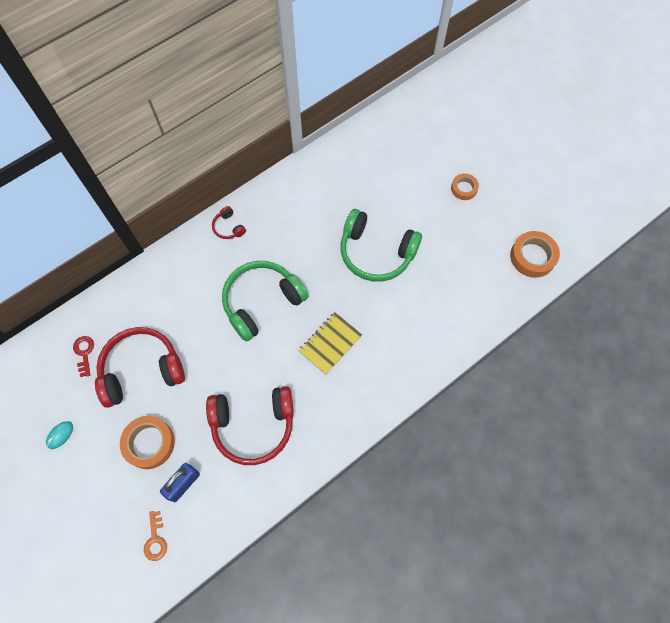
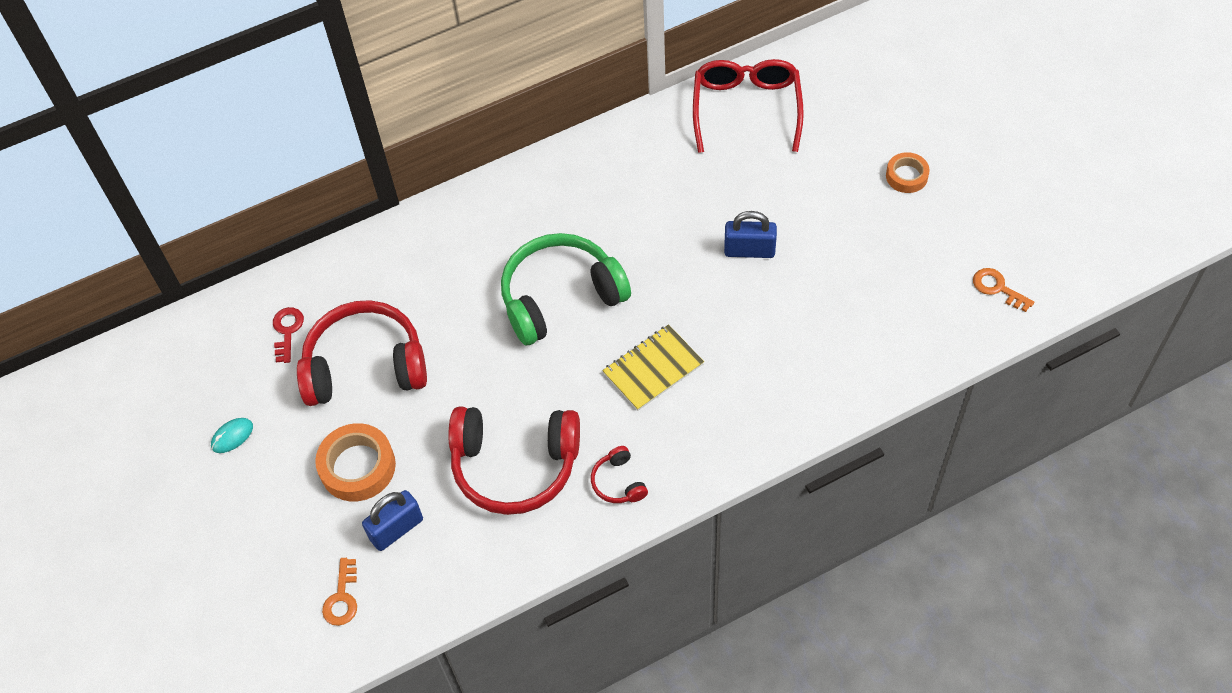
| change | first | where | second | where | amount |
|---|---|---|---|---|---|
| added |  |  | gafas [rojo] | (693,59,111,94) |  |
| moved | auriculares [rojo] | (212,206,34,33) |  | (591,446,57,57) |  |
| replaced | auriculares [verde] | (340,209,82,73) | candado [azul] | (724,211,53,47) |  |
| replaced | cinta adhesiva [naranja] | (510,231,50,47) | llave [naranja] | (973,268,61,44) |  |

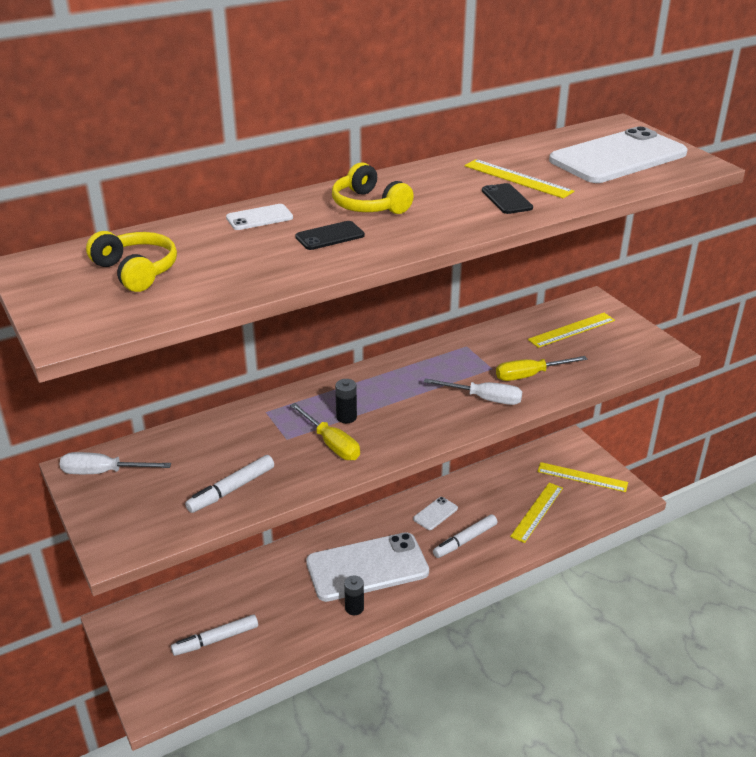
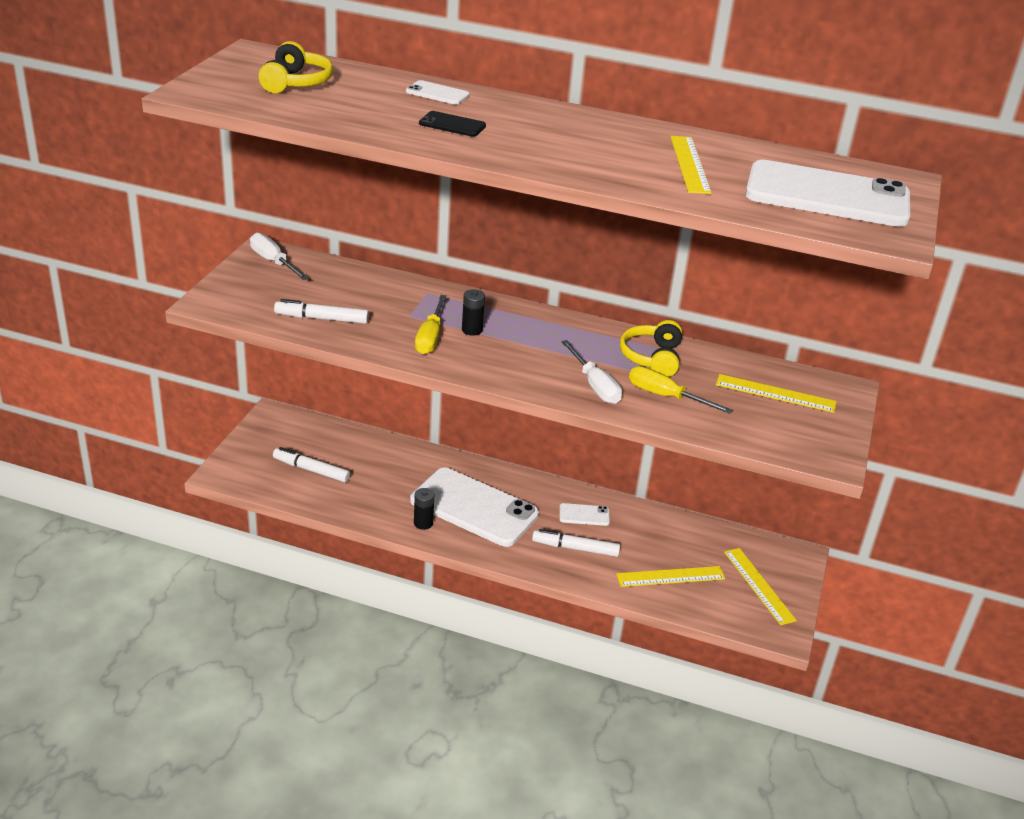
| change | first | where | second | where | amount |
|---|---|---|---|---|---|
| removed | móvil [negro] | (482,183,51,31) |  |  |  |
| moved | auriculares [amarillo] | (332,162,82,52) |  | (620,320,62,57) |  |

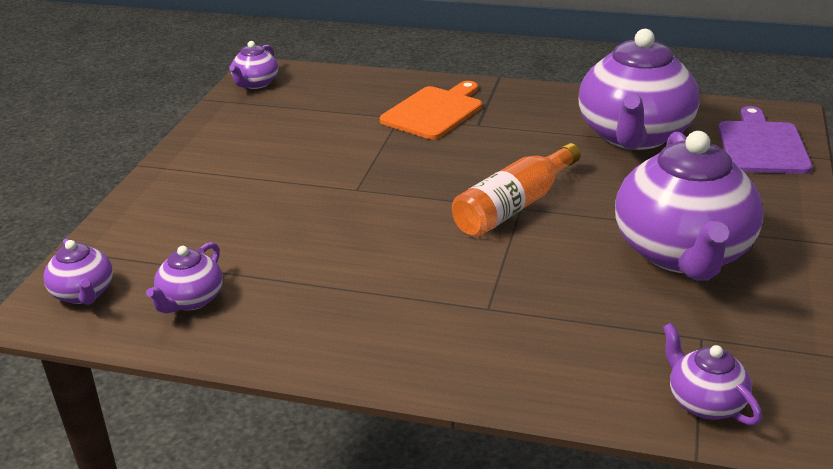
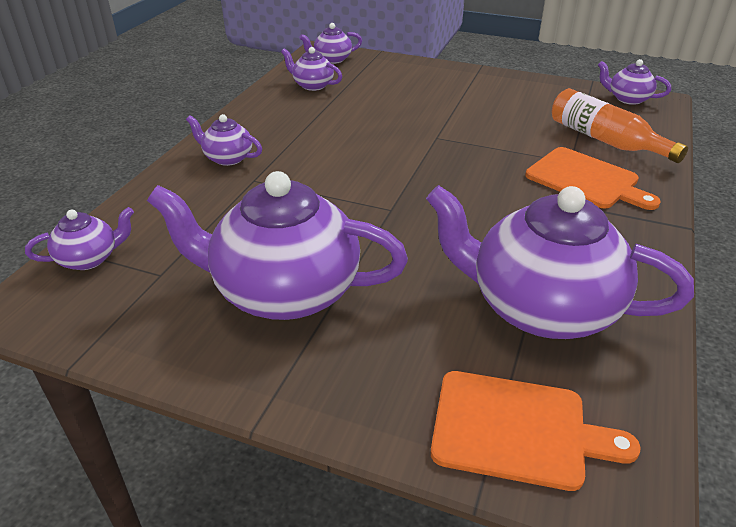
| change | first | where | second | where | amount |
|---|---|---|---|---|---|
| added |  |  | tetera [morado] | (186,114,76,52) |  |
| moved | botella [naranja] | (452,143,129,94) |  | (552,88,136,75) |  |
| recoloured | tabla de cortar [morado] | (718,106,94,68) | tabla de cortar [naranja] | (431,371,210,120) |  |

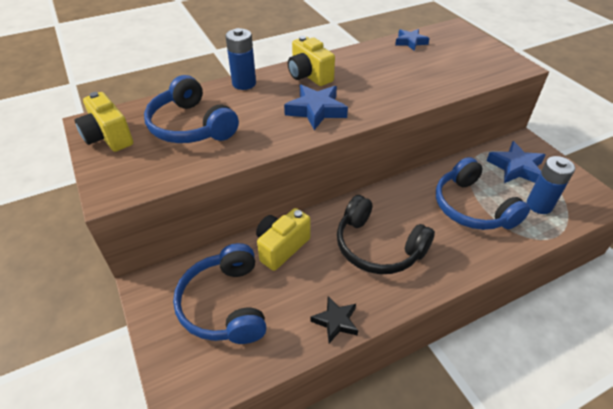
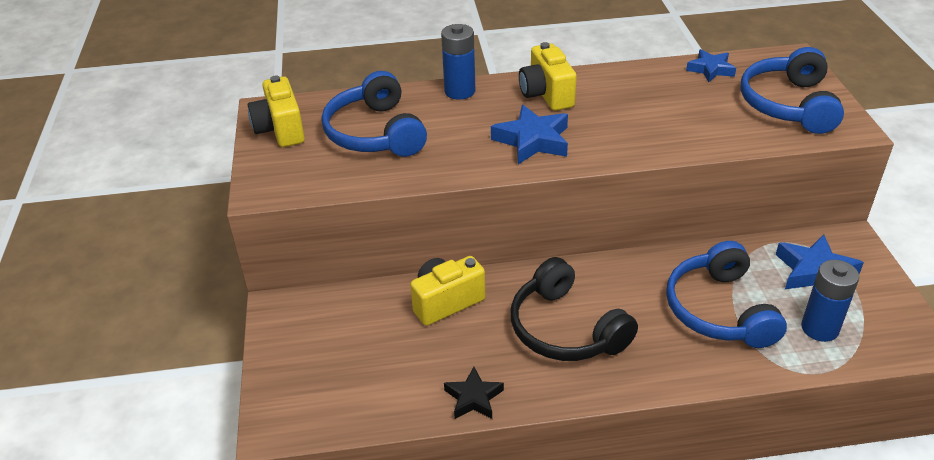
| change | first | where | second | where | amount |
|---|---|---|---|---|---|
| moved | auriculares [azul] | (173,243,93,101) |  | (741,47,103,87) |  |

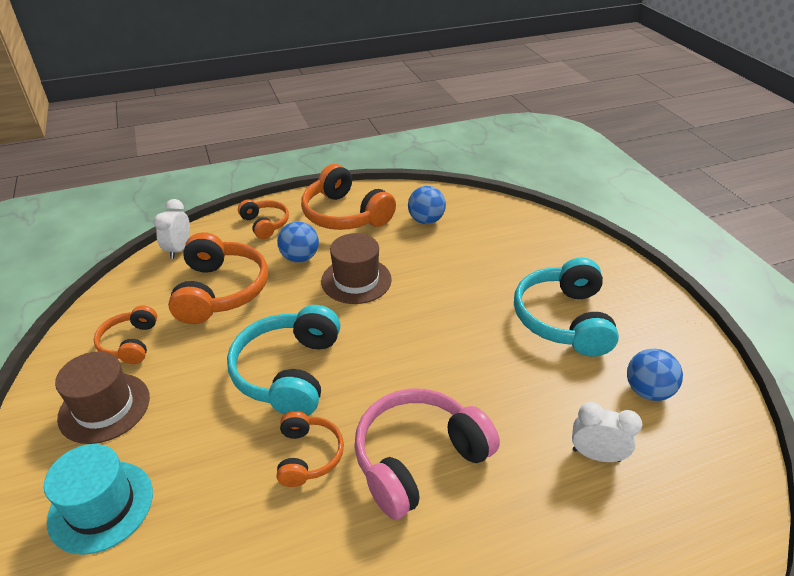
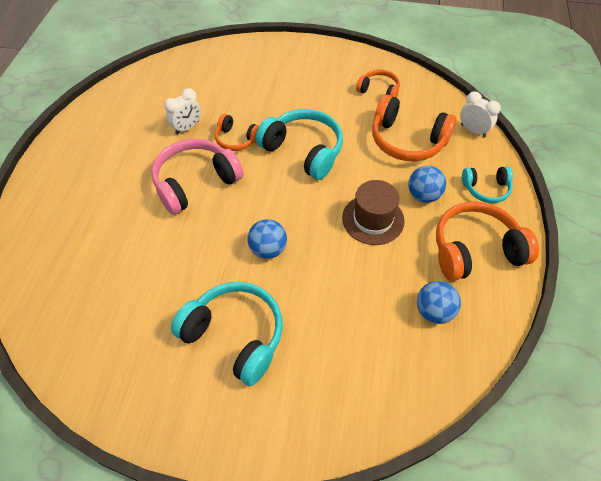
| change | first | where | second | where | amount |
|---|---|---|---|---|---|
| removed | sombrero [turquesa] | (44,444,109,111) |  |  |  |
| removed | sombrero [marrón] | (55,352,95,92) |  |  |  |
| moved | despertador [blanco] | (572,402,71,60) |  | (164,88,37,47) |  |
| moved | pelota [azul] | (627,349,56,52) |  | (247,219,40,40) |  |
| recoloured | auriculares [naranja] | (238,199,51,40) | auriculares [turquesa] | (462,167,51,36) |  |
| turned | auriculares [rosa] | (354,388,146,132) |  | (151,139,92,76) | 120 degrees counterclockwise |

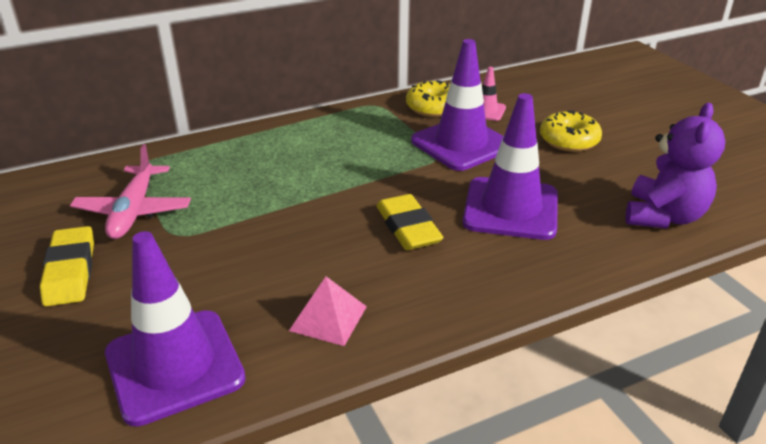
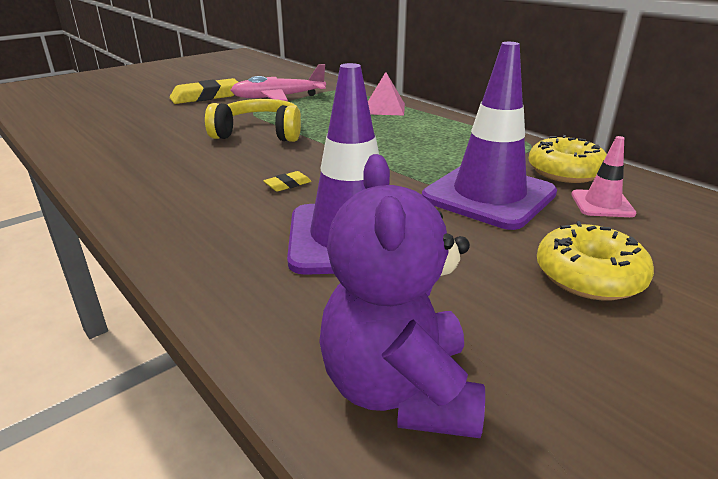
| change | first | where | second | where | amount |
|---|---|---|---|---|---|
| removed | cono de tráfico [morado] | (105,231,141,196) |  |  |  |
| added |  |  | auriculares [amarillo] | (205,99,96,43) |  |
| moved | pirámide [rosa] | (289,276,78,70) |  | (368,72,37,43) |  |
| turned | osito [morado] | (626,103,99,125) |  | (319,154,166,284) | 75 degrees clockwise |
| resized | goma de borrar [amarillo] | (377,194,66,56) |  | (263,171,48,21) | x0.45 |

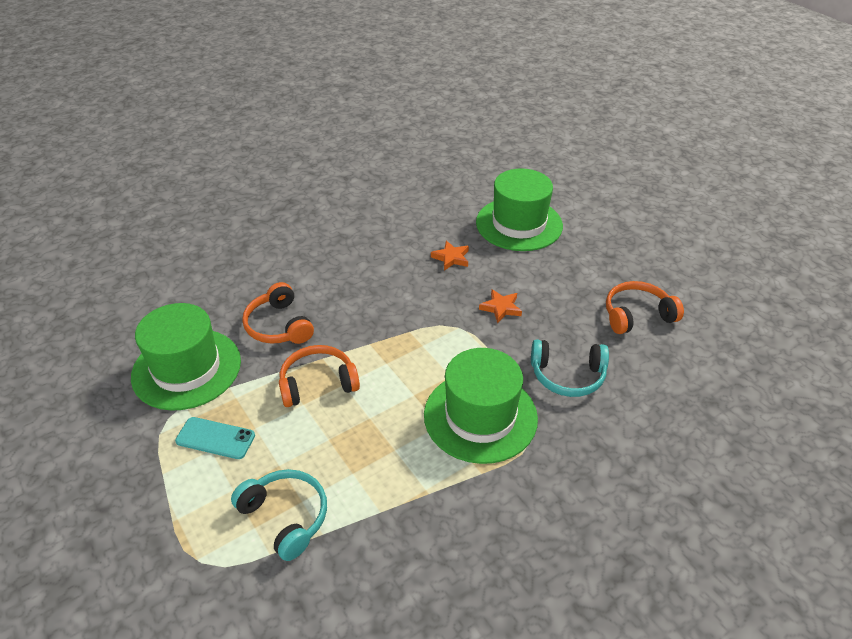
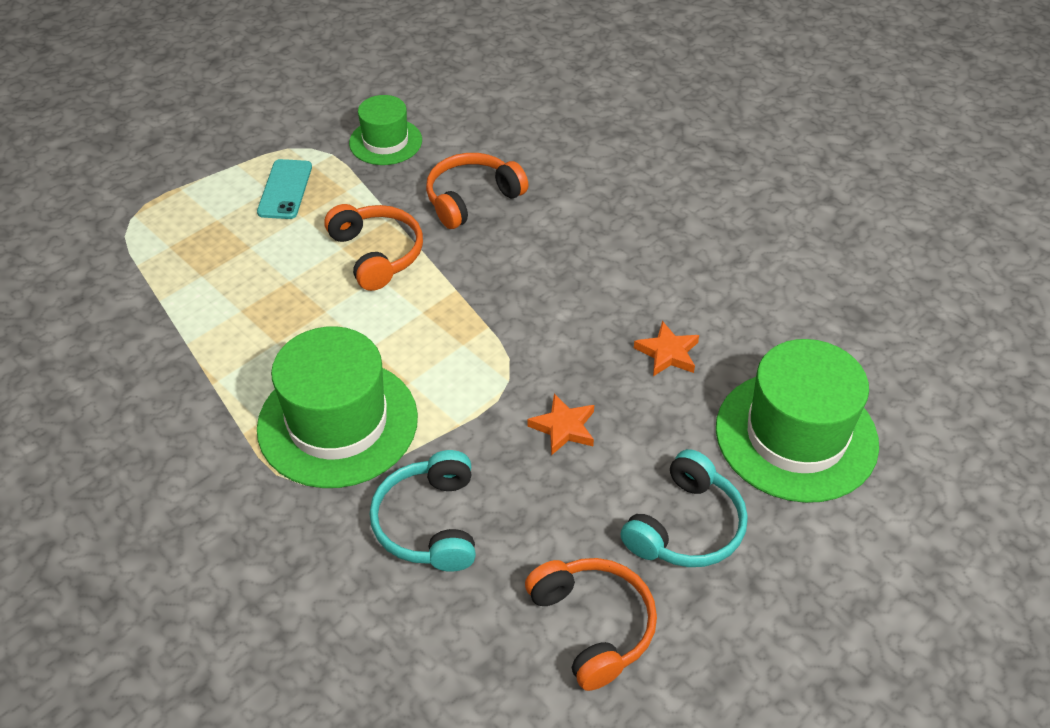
| change | first | where | second | where | amount |
|---|---|---|---|---|---|
| moved | auriculares [turquesa] | (231,469,96,92) |  | (621,449,127,118) |  |
| resized | sombrero [verde] | (131,303,110,108) |  | (349,95,73,70) | x0.57 |

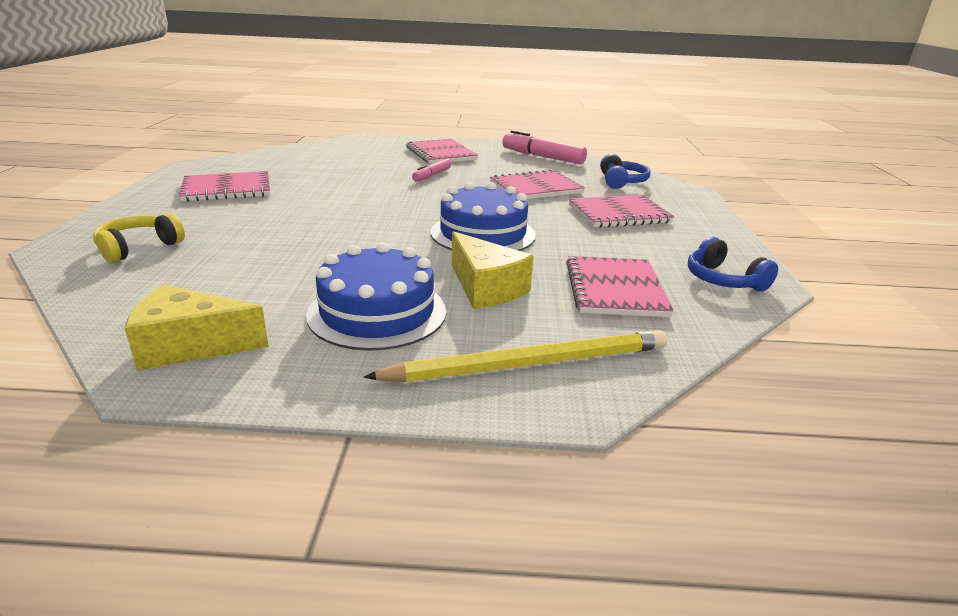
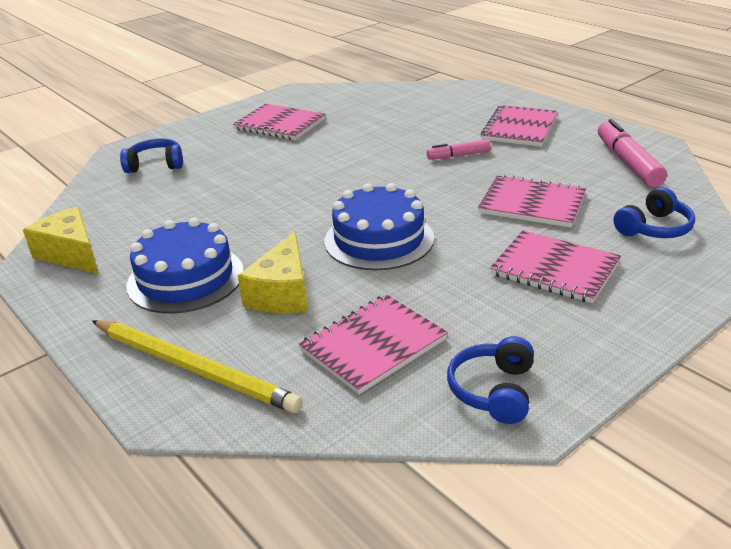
| change | first | where | second | where | amount |
|---|---|---|---|---|---|
| recoloured | auriculares [amarillo] | (93,213,92,50) | auriculares [azul] | (120,138,63,35) |  |

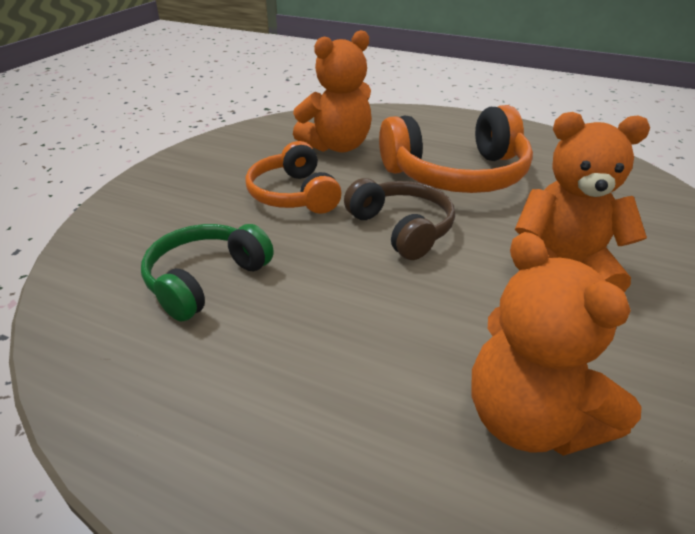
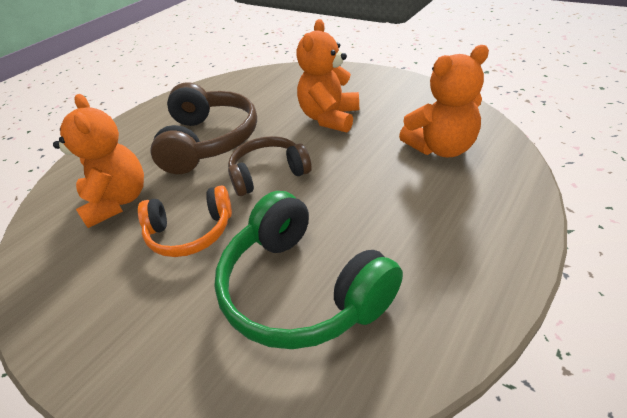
| change | first | where | second | where | amount |
|---|---|---|---|---|---|
| recoloured | auriculares [naranja] | (379,105,154,88) | auriculares [marrón] | (150,82,107,92) |  |
| resized | auriculares [verde] | (141,224,133,98) |  | (214,191,189,158) | x1.57 |

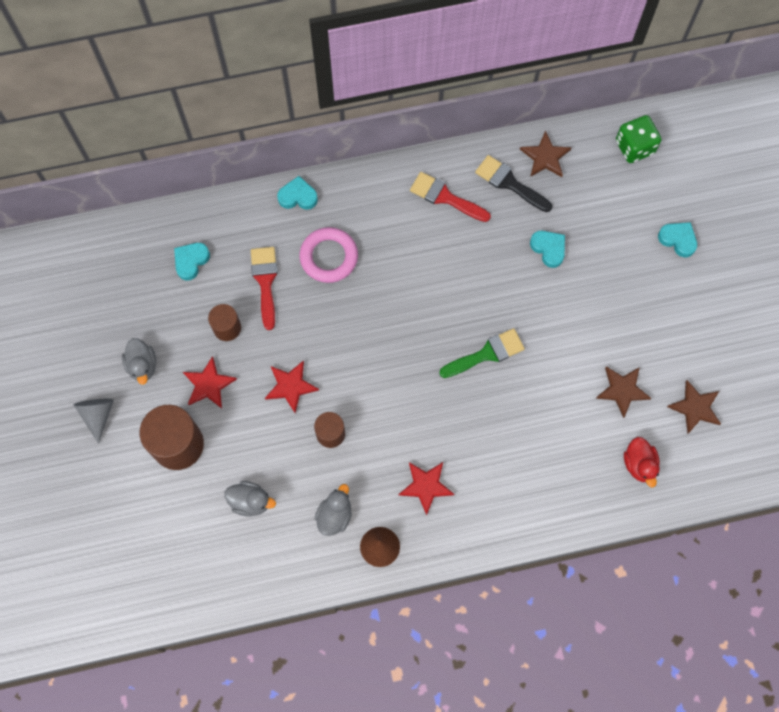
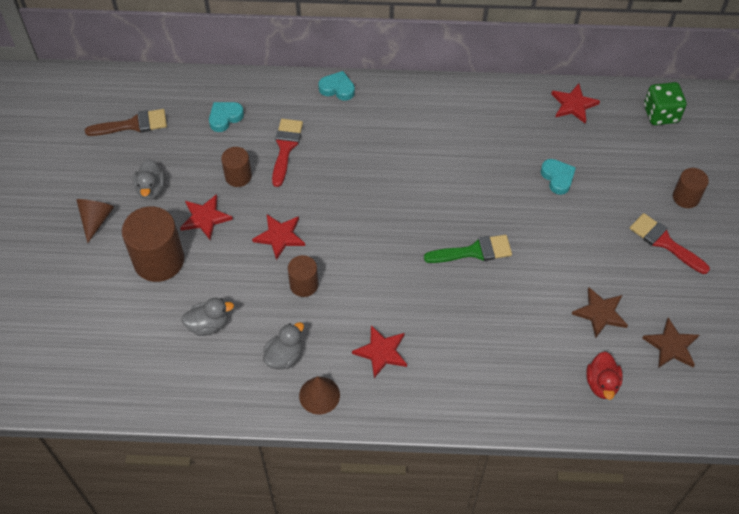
| change | first | where | second | where | amount |
|---|---|---|---|---|---|
| removed | anillo [rosa] | (299,227,59,56) |  |  |  |
| removed | pincel [negro] | (475,155,77,57) |  |  |  |
| added |  |  | pincel [marrón] | (85,109,82,27) |  |
| moved | pincel [rojo] | (410,172,81,50) |  | (630,213,80,61) |  |
| replaced | corazón [turquesa] | (658,222,39,35) | cilindro [marrón] | (673,168,36,40) |  |
| recoloured | cono [gris] | (74,399,40,45) | cono [marrón] | (76,199,38,44) |  |
| recoloured | estrella [marrón] | (520,130,52,47) | estrella [rojo] | (551,83,49,41) |  |
| turned | pato [gris] | (225,481,51,36) |  | (181,298,53,38) | 45 degrees counterclockwise |

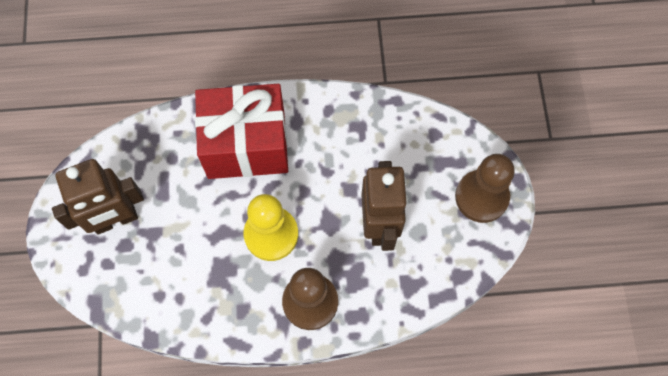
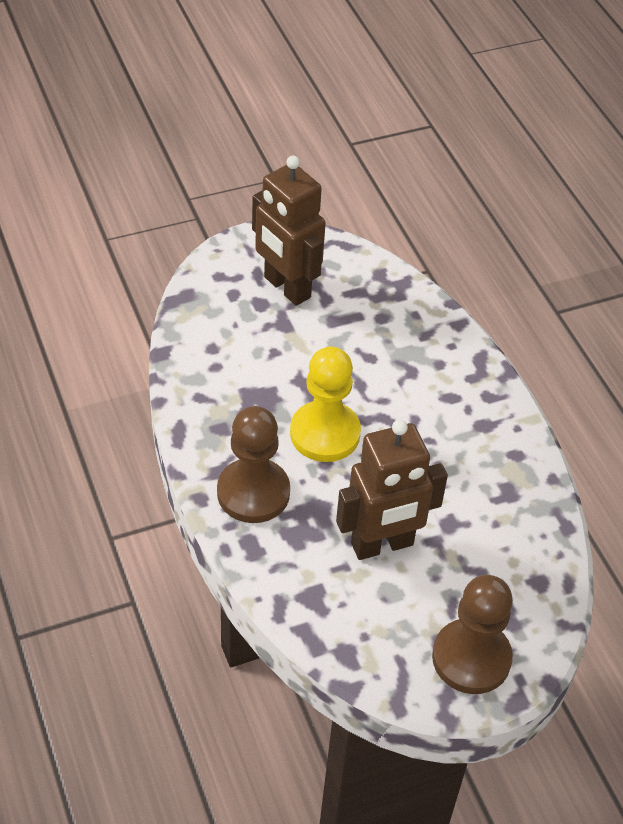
| change | first | where | second | where | amount |
|---|---|---|---|---|---|
| removed | regalo [rojo] | (195,84,93,95) |  |  |  |

